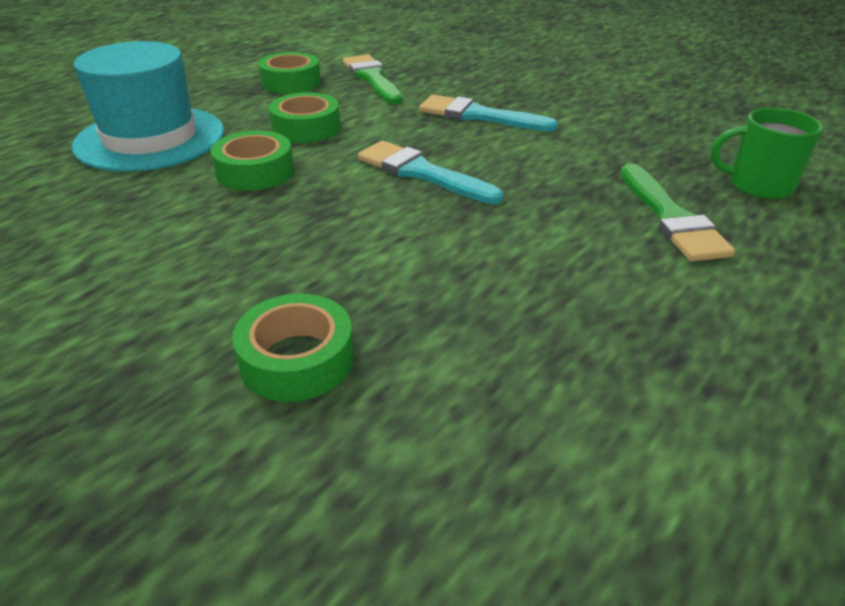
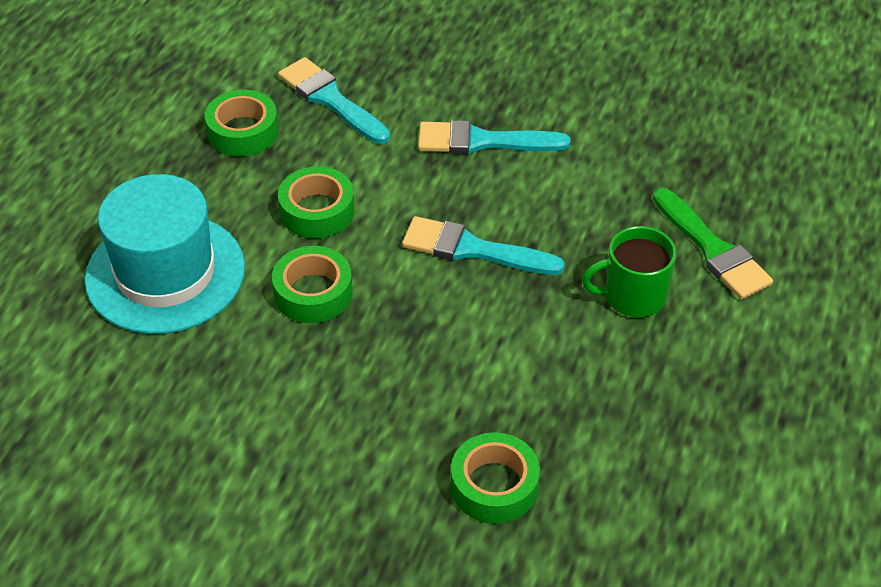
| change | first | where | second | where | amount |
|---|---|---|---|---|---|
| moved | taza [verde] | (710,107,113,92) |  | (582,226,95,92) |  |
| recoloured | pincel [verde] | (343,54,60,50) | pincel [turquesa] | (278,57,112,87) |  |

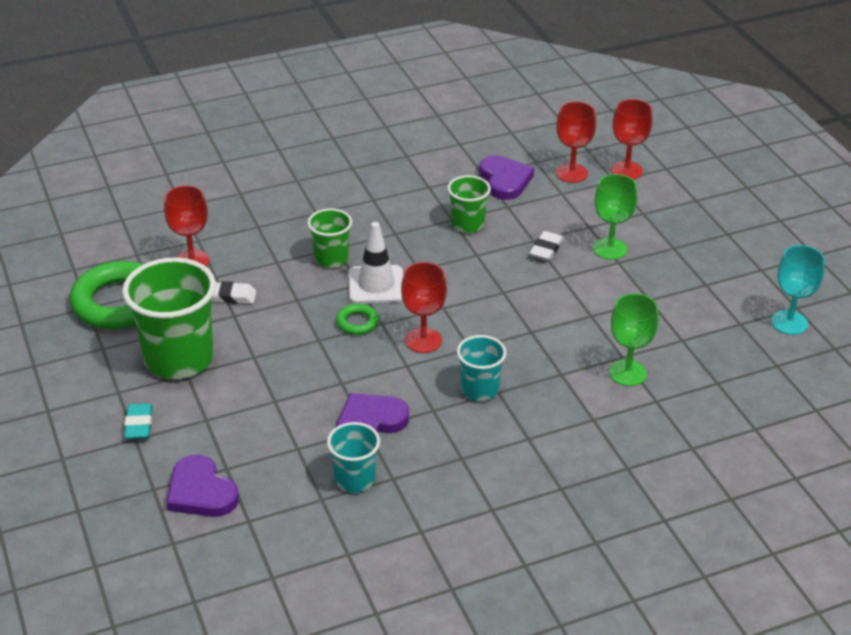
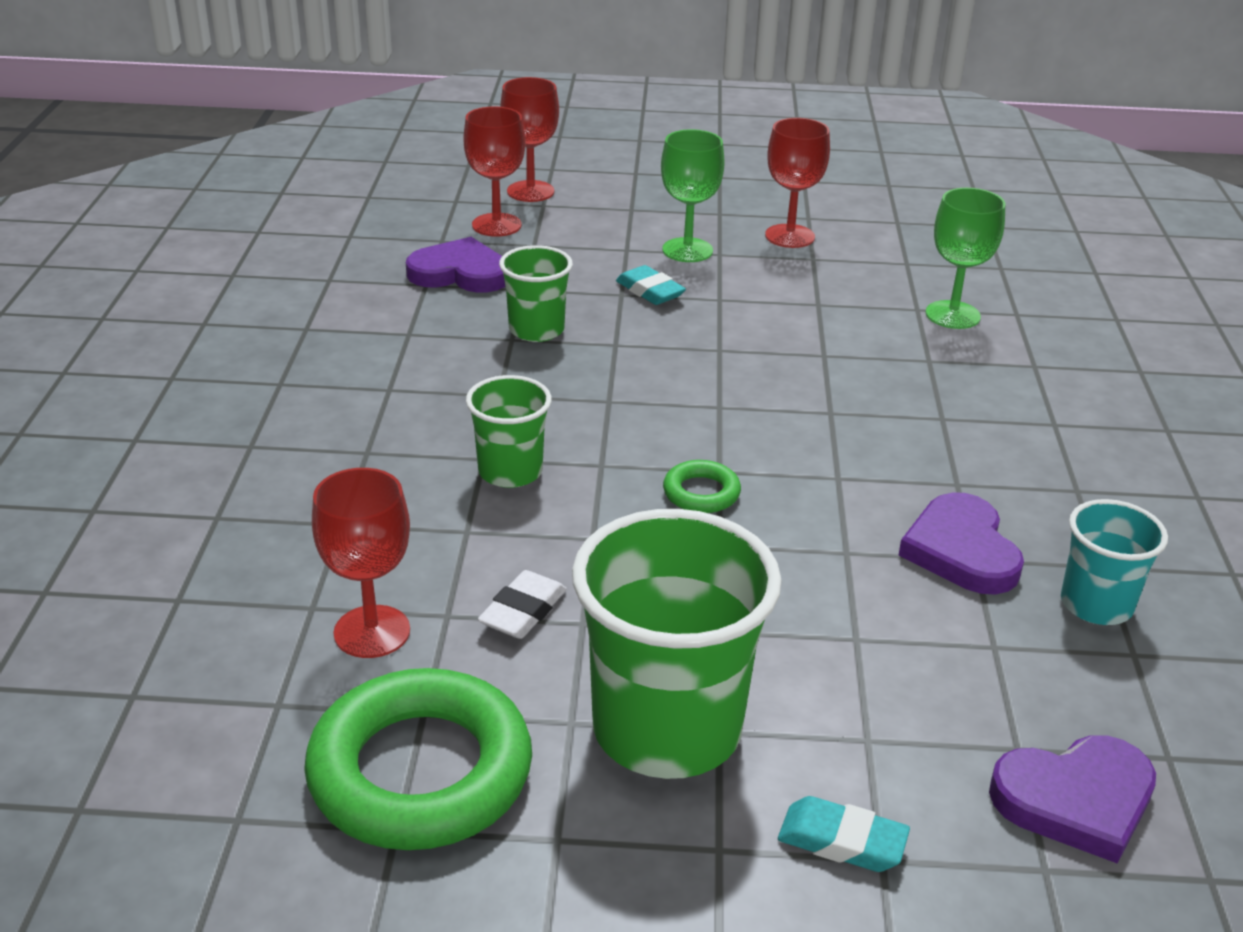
| change | first | where | second | where | amount |
|---|---|---|---|---|---|
| removed | cono de tráfico [blanco] | (348,222,55,82) |  |  |  |
| removed | vaso [turquesa] | (457,335,49,66) |  |  |  |
| removed | copa [turquesa] | (771,245,54,90) |  |  |  |
| moved | copa [rojo] | (401,262,46,91) |  | (765,118,65,130) |  |
| recoloured | goma de borrar [blanco] | (529,231,35,30) | goma de borrar [turquesa] | (616,265,70,40) |  |

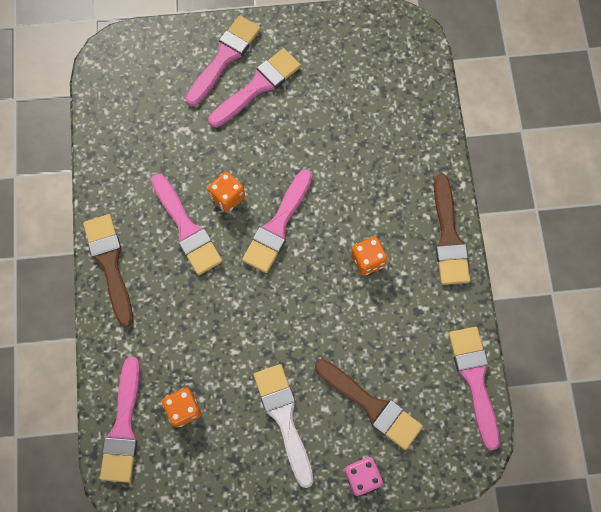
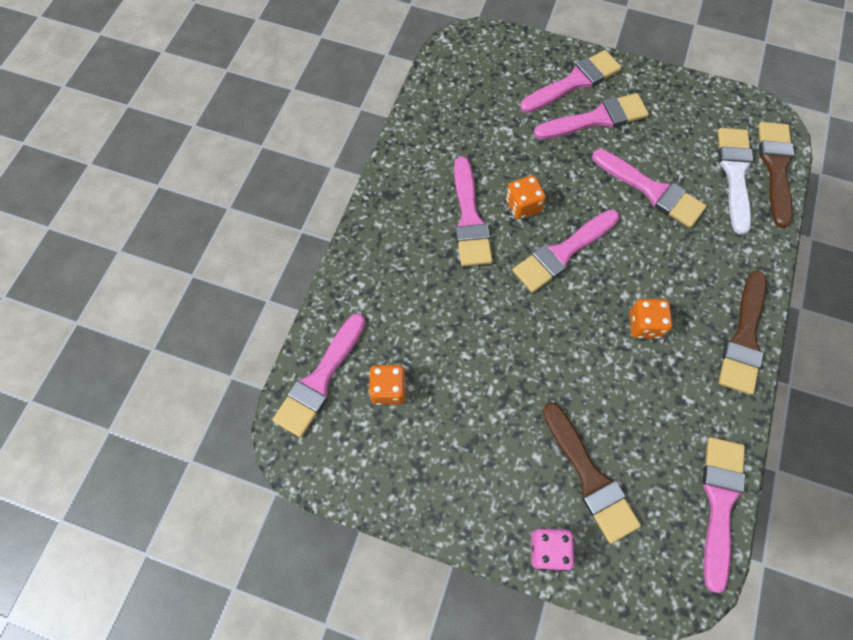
| change | first | where | second | where | amount |
|---|---|---|---|---|---|
| added |  |  | pincel [rosa] | (592,149,115,79) |  |
| moved | pincel [marrón] | (83,214,50,113) |  | (758,122,36,106) |  |
| moved | pincel [blanco] | (254,364,60,124) |  | (718,128,35,107) |  |

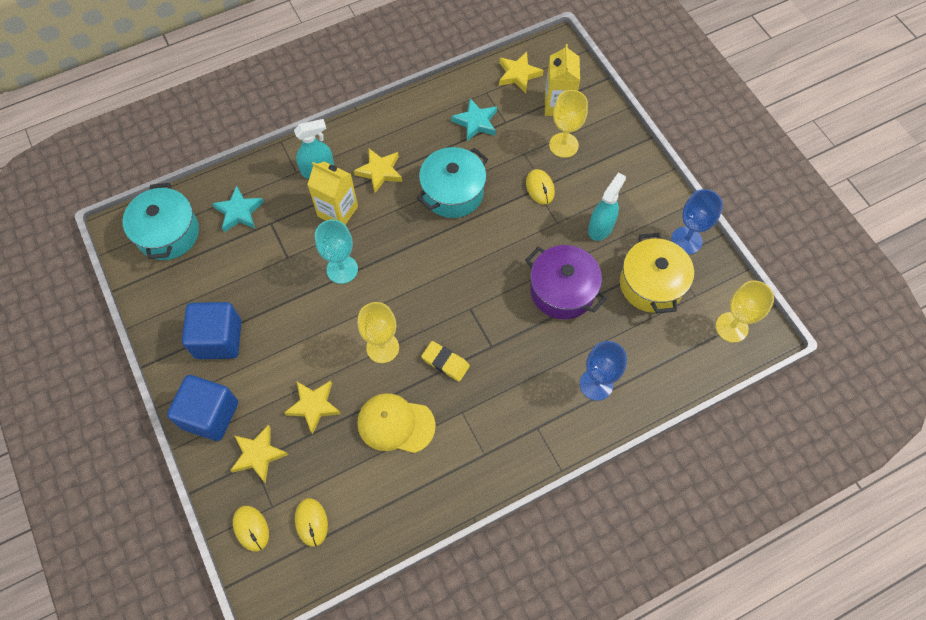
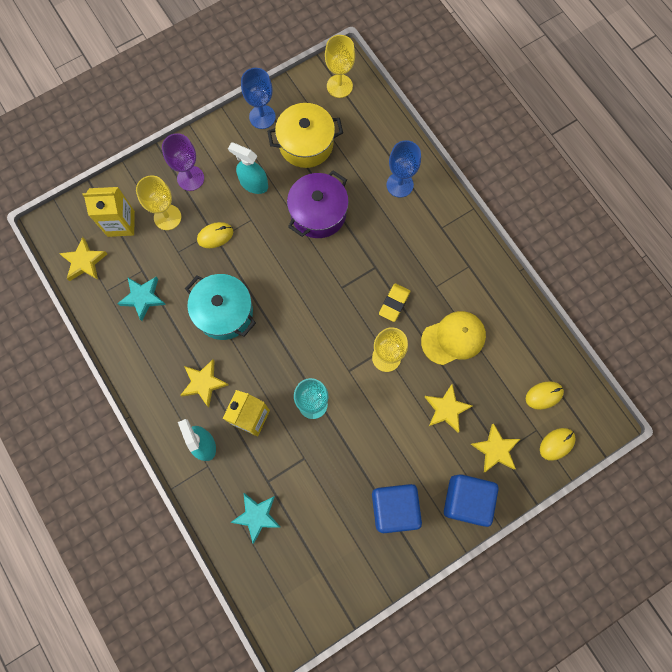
| change | first | where | second | where | amount |
|---|---|---|---|---|---|
| removed | olla [turquesa] | (122,183,77,77) |  |  |  |
| added |  |  | copa [morado] | (162,133,42,58) |  |
| turned | gorra [amarillo] | (357,393,79,60) |  | (421,311,65,54) | 120 degrees counterclockwise |

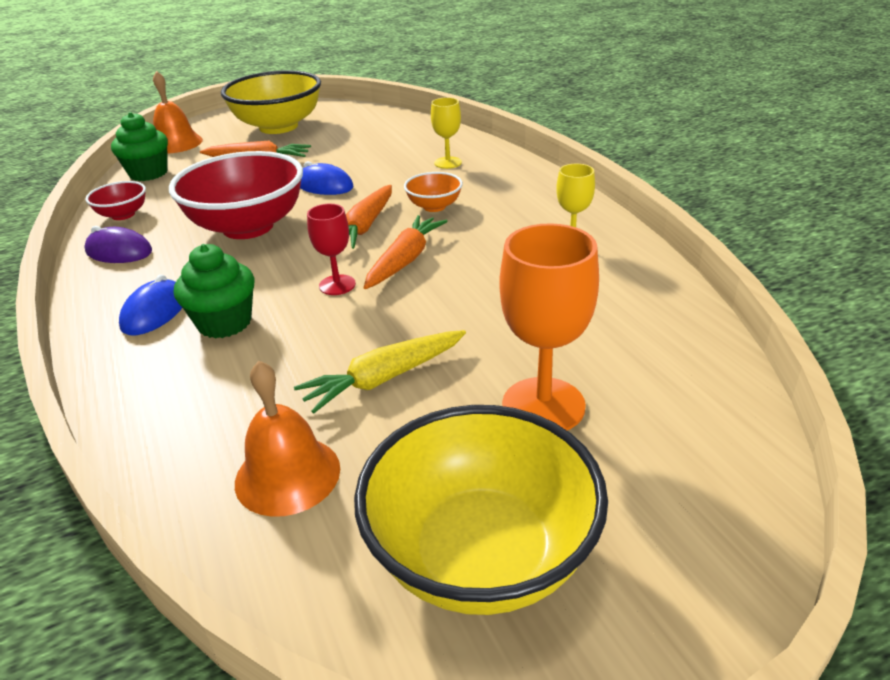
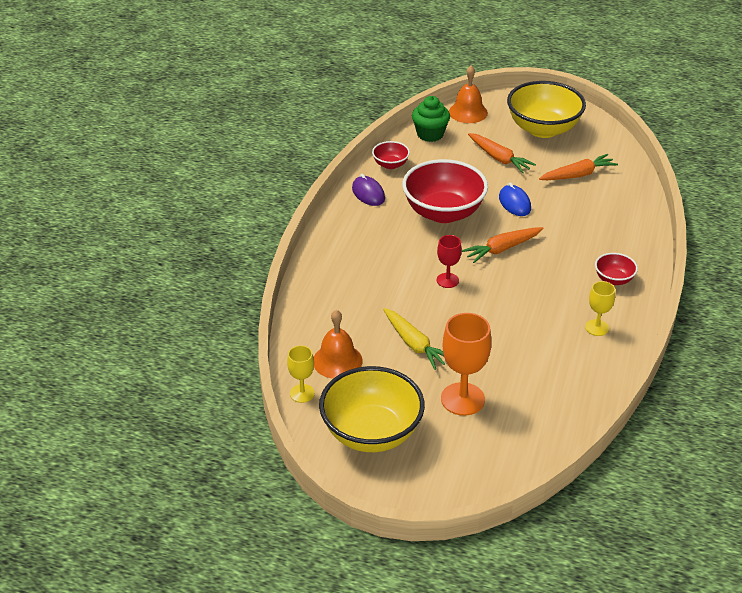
| change | first | where | second | where | amount |
|---|---|---|---|---|---|
| removed | ratón [azul] | (119,274,63,61) |  |  |  |
| removed | magdalena [verde] | (174,244,81,95) |  |  |  |
| removed | cuenco [naranja] | (404,172,59,40) |  |  |  |
| added |  |  | cuenco [rojo] | (595,253,43,32) |  |
| moved | zanahoria [naranja] | (364,215,84,74) |  | (539,154,79,26) |  |
| moved | copa [amarillo] | (431,97,31,72) |  | (287,346,28,57) |  |
| turned | zanahoria [amarillo] | (294,330,172,83) |  | (383,308,62,62) | 135 degrees counterclockwise |

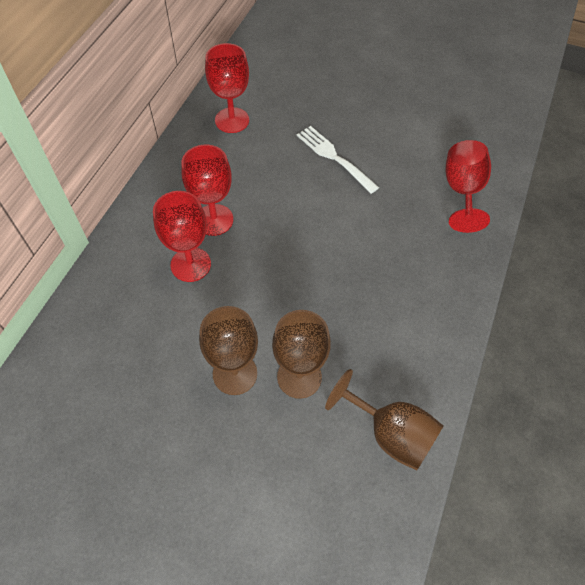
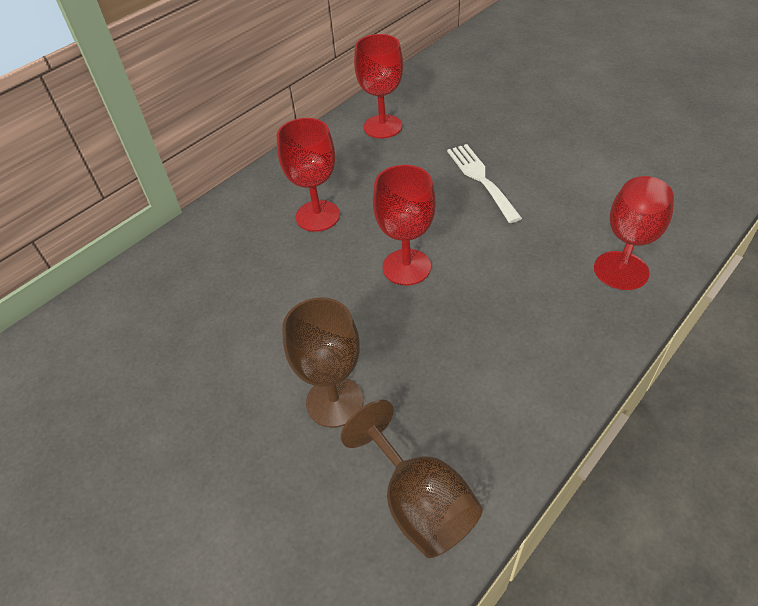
| change | first | where | second | where | amount |
|---|---|---|---|---|---|
| removed | copa [marrón] | (199,306,59,89) |  |  |  |
| moved | copa [rojo] | (153,191,58,91) |  | (373,165,63,121) |  |

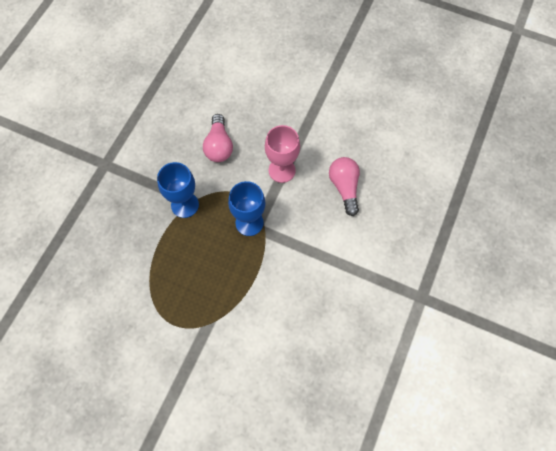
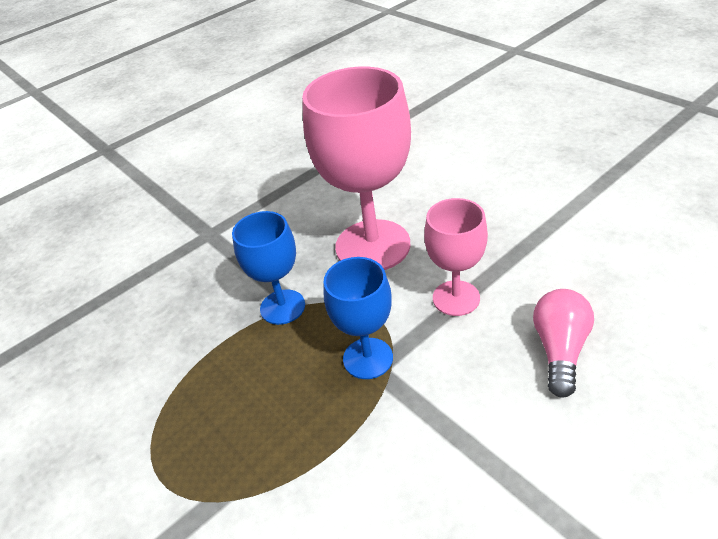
| change | first | where | second | where | amount |
|---|---|---|---|---|---|
| replaced | bombilla [rosa] | (203,114,30,48) | copa [rosa] | (302,67,109,203) |  |

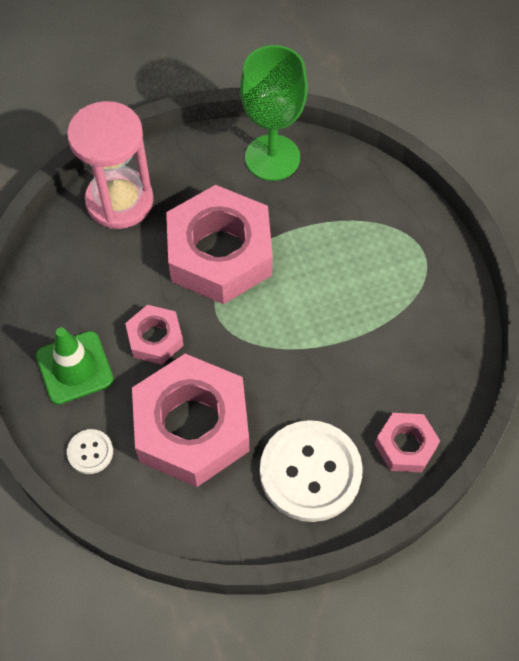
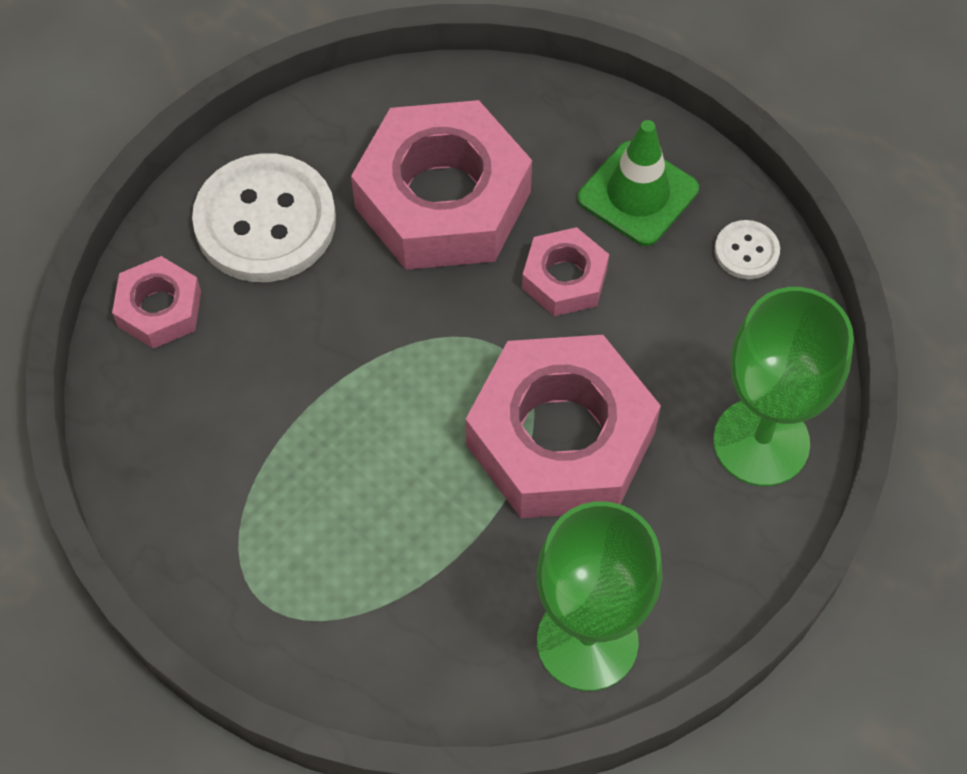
| change | first | where | second | where | amount |
|---|---|---|---|---|---|
| moved | botón [blanco] | (67,429,46,45) |  | (714,220,66,59) |  |
| replaced | reloj de arena [rosa] | (67,101,87,128) | copa [verde] | (713,287,141,199) |  |

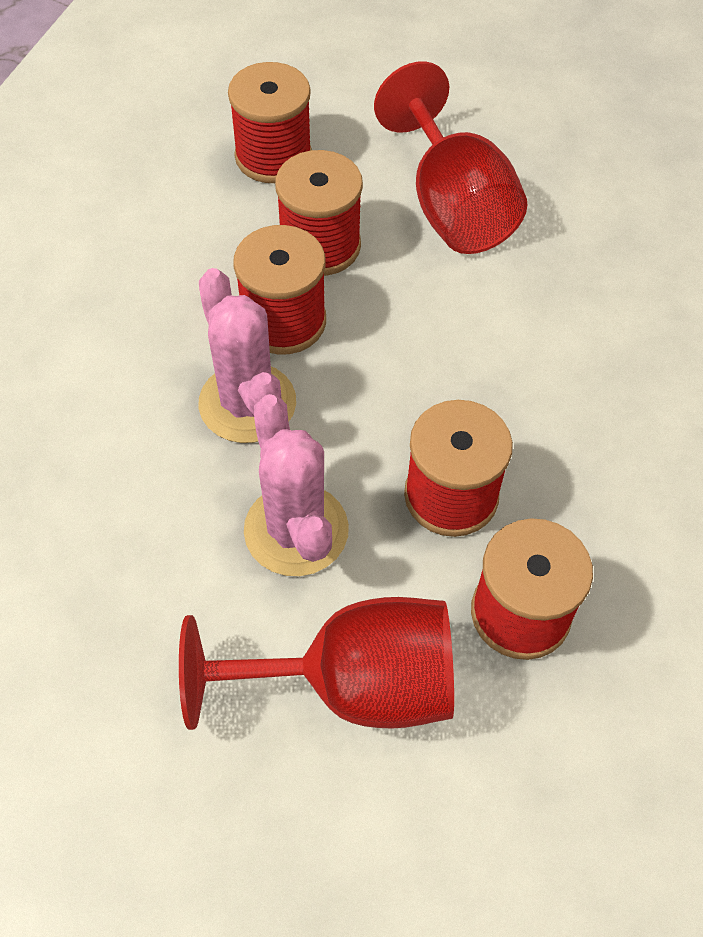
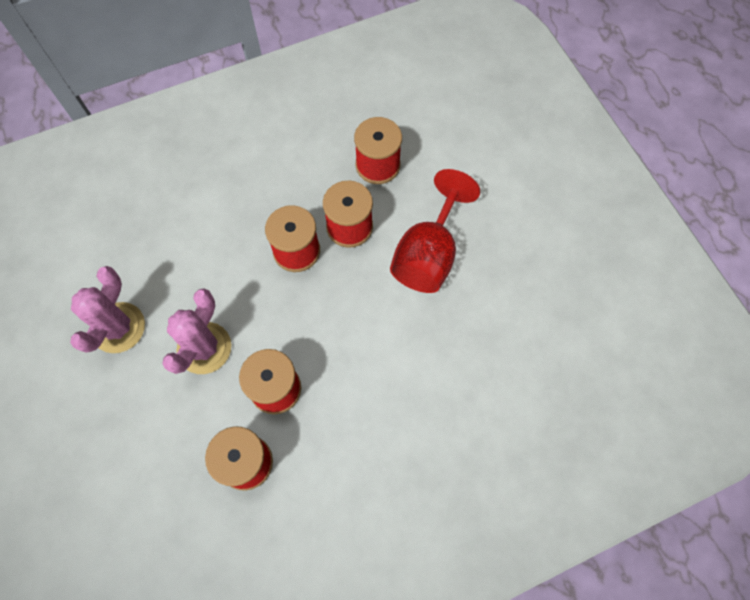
| change | first | where | second | where | amount |
|---|---|---|---|---|---|
| removed | copa [rojo] | (179,597,275,133) |  |  |  |
| moved | cactus [rosa] | (199,268,97,175) |  | (70,266,75,87) |  |

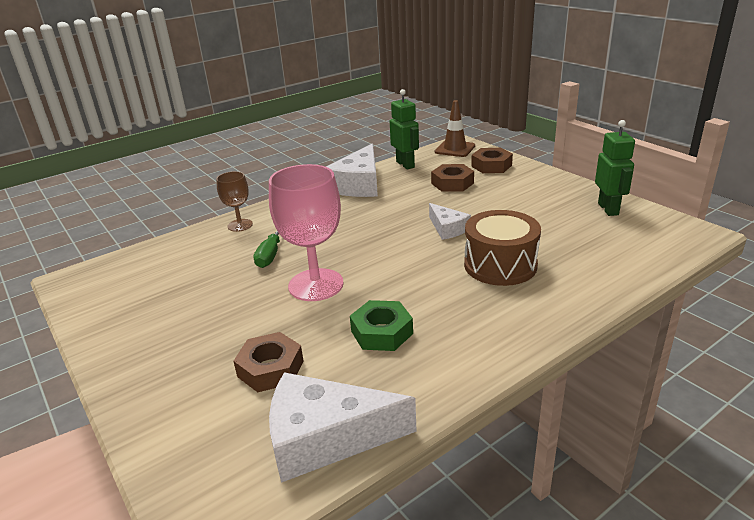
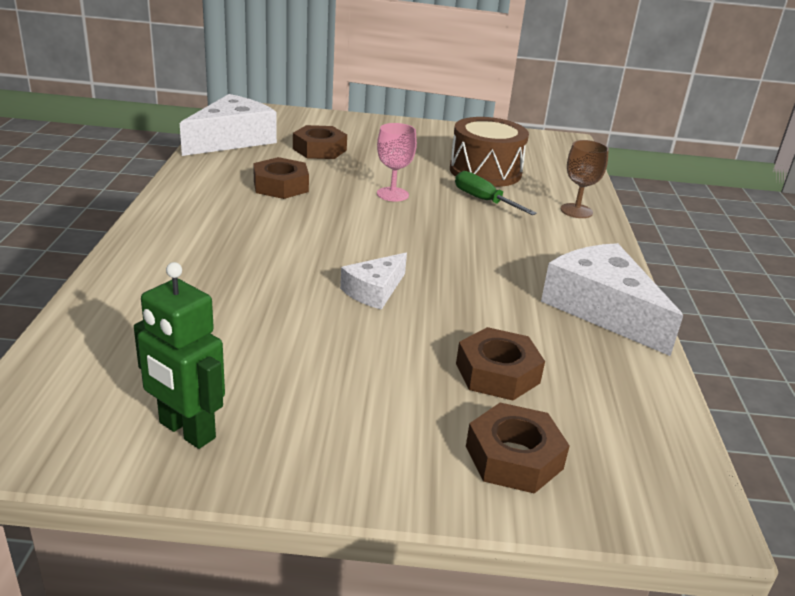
| change | first | where | second | where | amount |
|---|---|---|---|---|---|
| removed | robot [verde] | (390,89,29,80) |  |  |  |
| removed | cono de tráfico [marrón] | (435,100,40,57) |  |  |  |
| moved | tambor [marrón] | (464,210,77,76) |  | (450,117,79,70) |  |
| recoloured | tuerca [verde] | (350,300,63,51) | tuerca [marrón] | (253,157,56,42) |  |
| turned | queso [blanco] | (429,203,42,37) |  | (340,253,67,57) | 60 degrees counterclockwise |
| resized | copa [rosa] | (269,164,75,137) |  | (377,123,40,79) | x0.54 |

